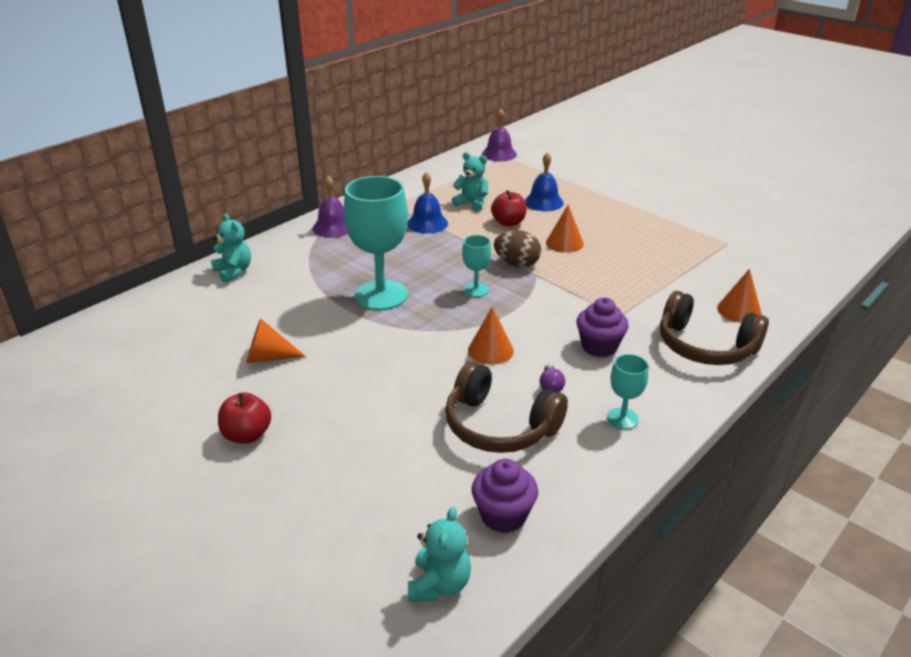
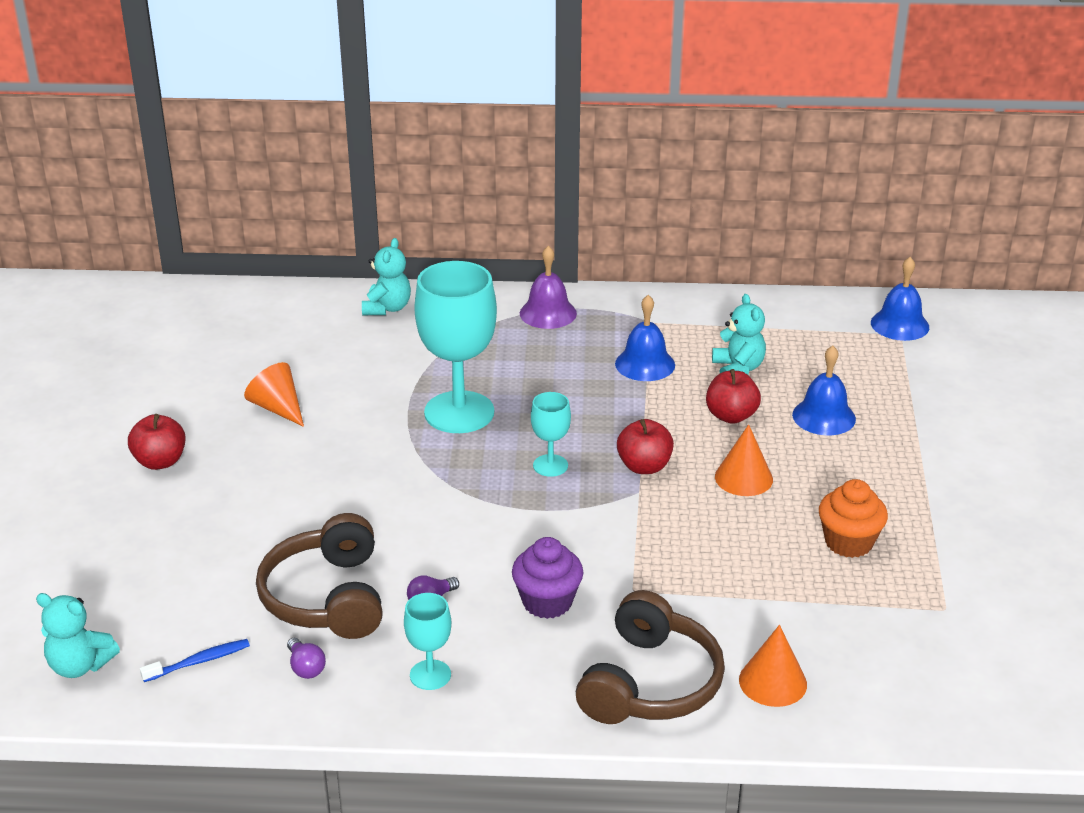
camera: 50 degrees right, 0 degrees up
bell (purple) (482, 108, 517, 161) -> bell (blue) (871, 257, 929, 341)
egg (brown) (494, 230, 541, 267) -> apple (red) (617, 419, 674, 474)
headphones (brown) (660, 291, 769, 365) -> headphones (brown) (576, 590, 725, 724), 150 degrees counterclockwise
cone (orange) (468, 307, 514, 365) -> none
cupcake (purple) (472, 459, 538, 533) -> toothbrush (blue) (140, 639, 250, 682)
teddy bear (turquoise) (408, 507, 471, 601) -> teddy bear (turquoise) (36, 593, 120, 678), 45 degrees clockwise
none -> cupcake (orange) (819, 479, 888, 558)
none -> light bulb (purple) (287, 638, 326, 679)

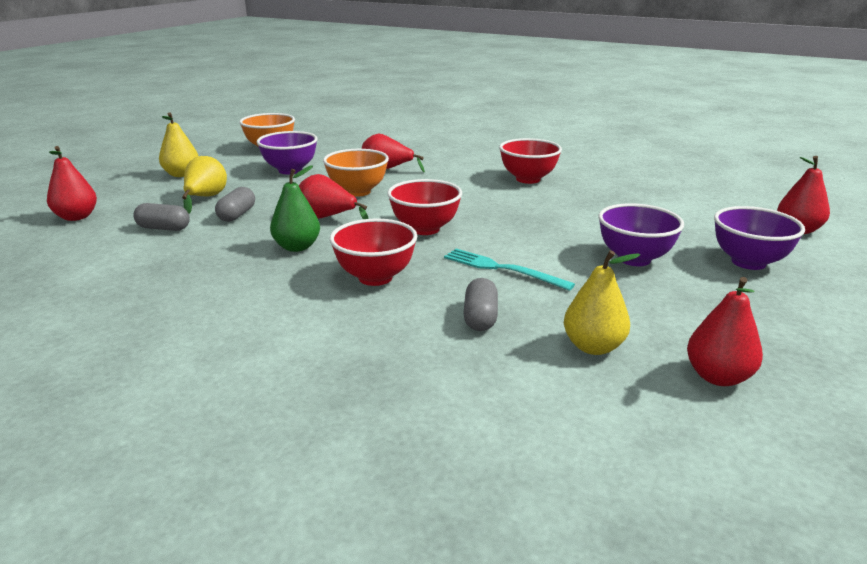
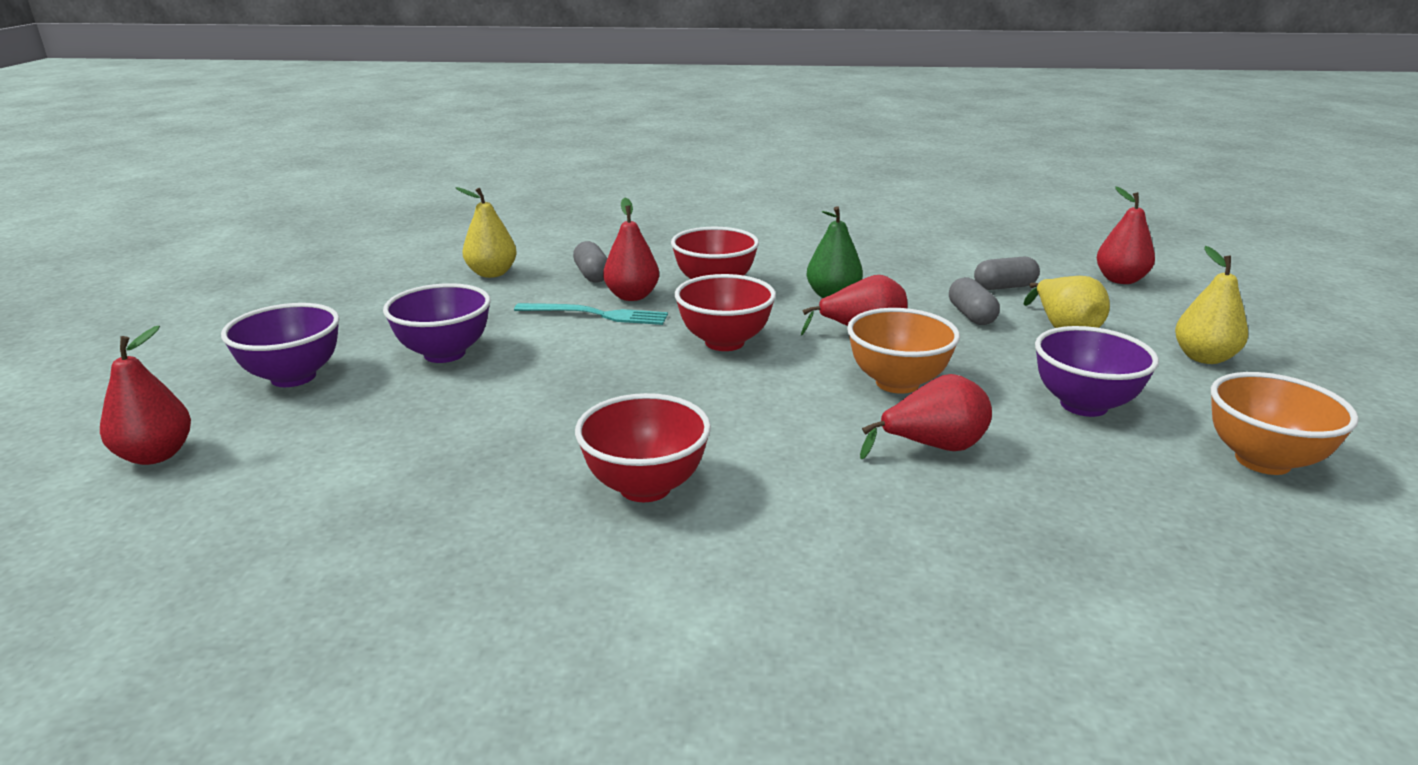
camera: 155 degrees right, 0 degrees up
pear (red) (687, 277, 763, 386) -> pear (red) (603, 198, 659, 301), shifted

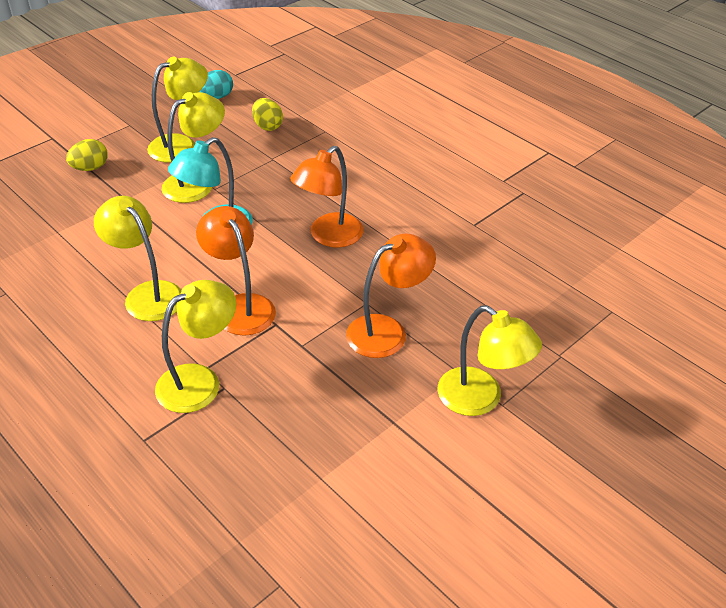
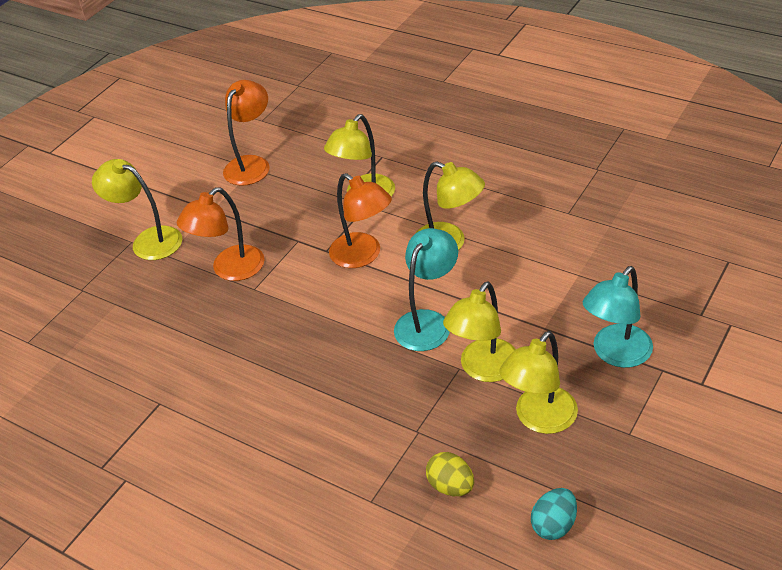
camera: 170 degrees right, 0 degrees up
egg (yellow) (66, 139, 108, 171) -> lamp (turquoise) (583, 266, 653, 368)
lamp (orange) (290, 146, 364, 248) -> lamp (orange) (223, 80, 270, 186), shifted

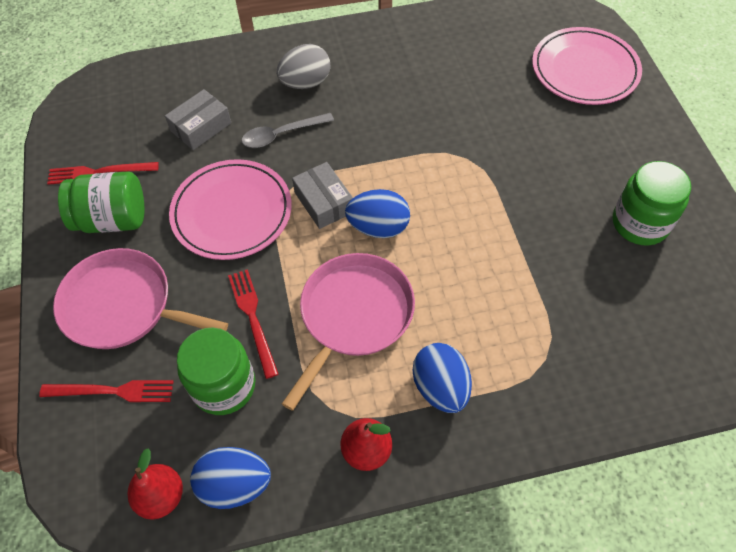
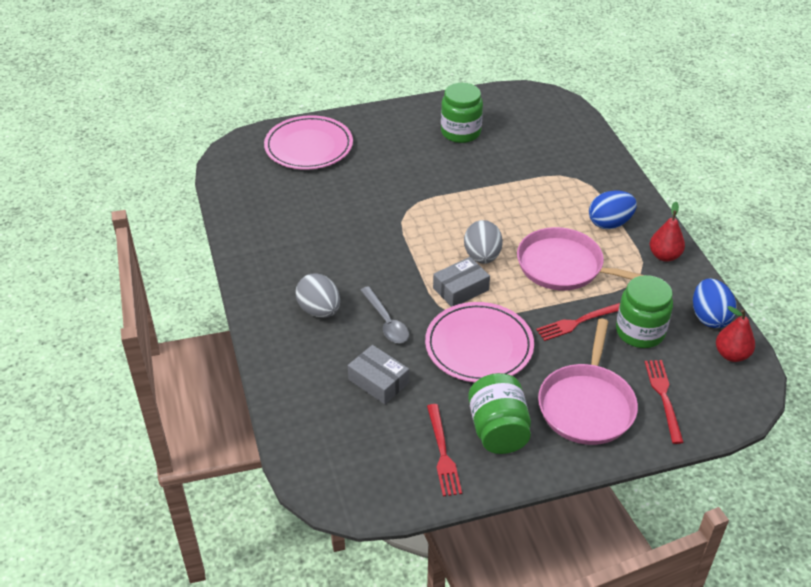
camera: 95 degrees left, 15 degrees down
egg (blue) (345, 189, 410, 238) -> egg (grey) (464, 220, 503, 264)

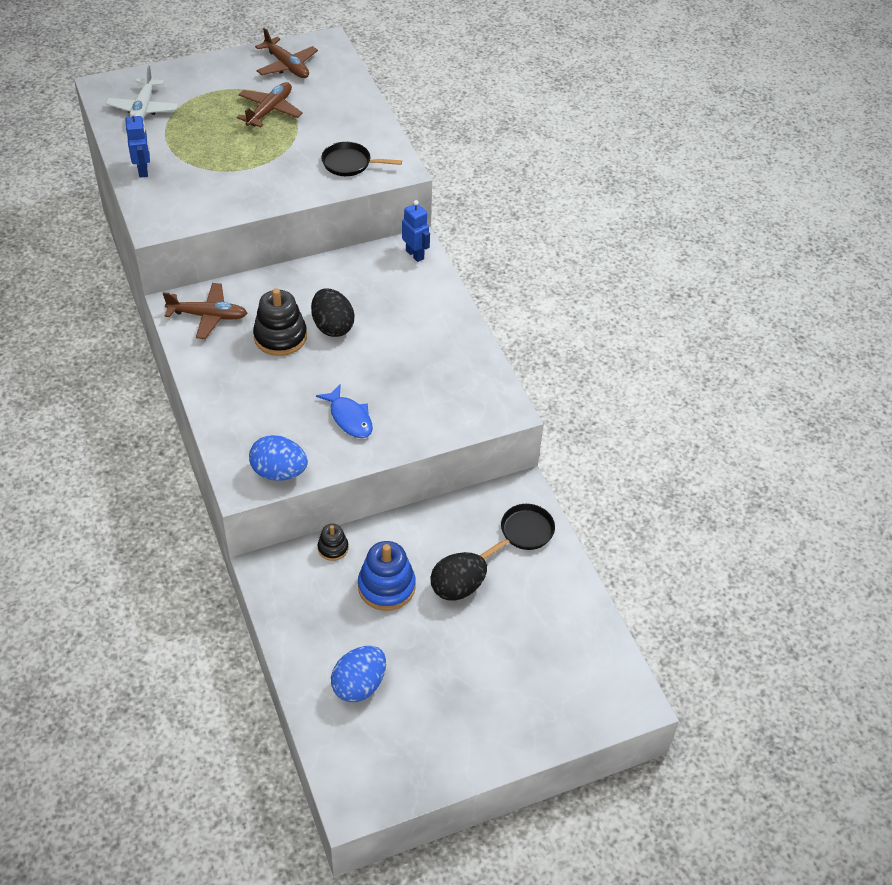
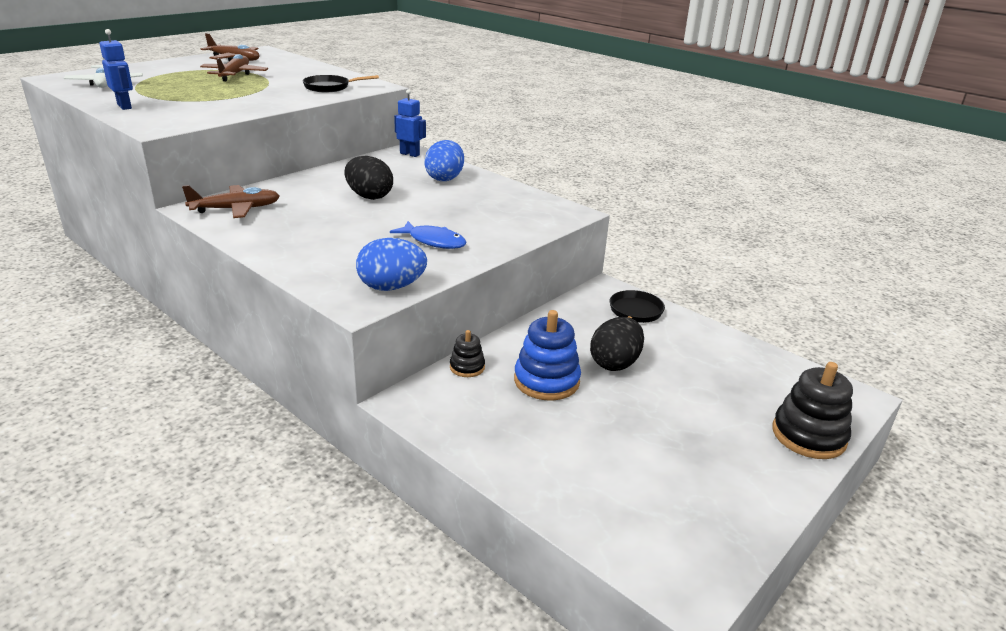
camera: 25 degrees left, 20 degrees down
stacking toy (black) (253, 288, 307, 356) -> stacking toy (black) (773, 362, 853, 459), shifted
egg (blue) (331, 646, 386, 702) -> egg (blue) (424, 140, 464, 181), shifted

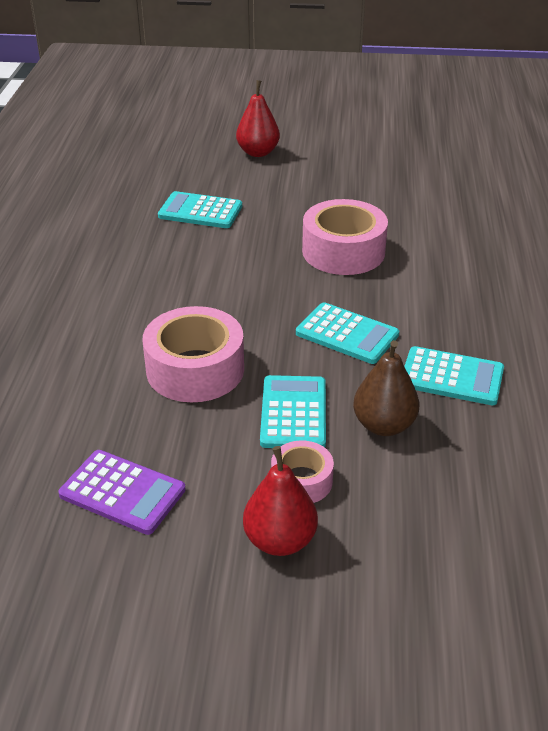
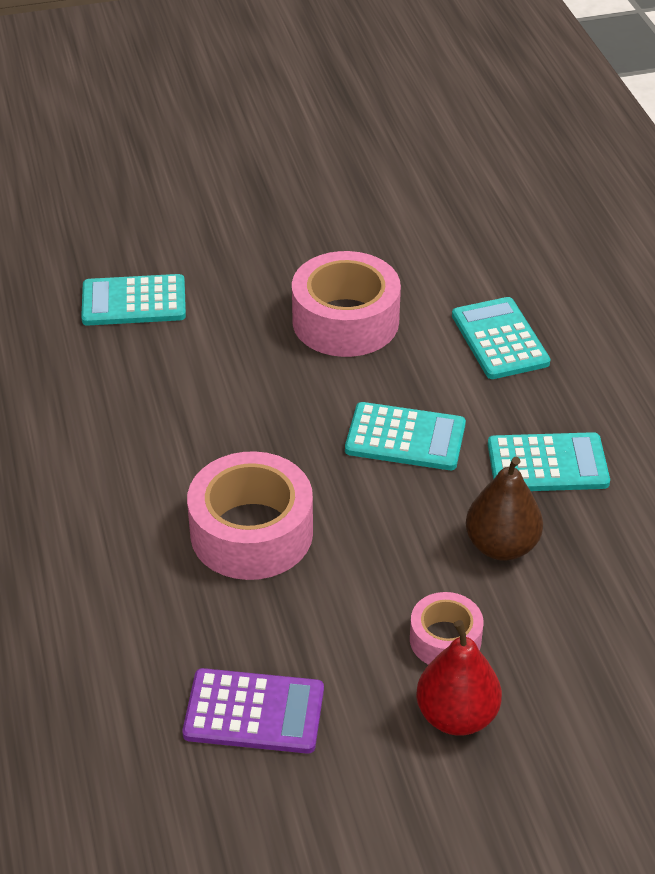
camera: 20 degrees left, 5 degrees up
pear (red) (236, 80, 280, 157) -> none
calculator (turquoise) (260, 375, 326, 448) -> calculator (turquoise) (452, 297, 550, 379), shifted

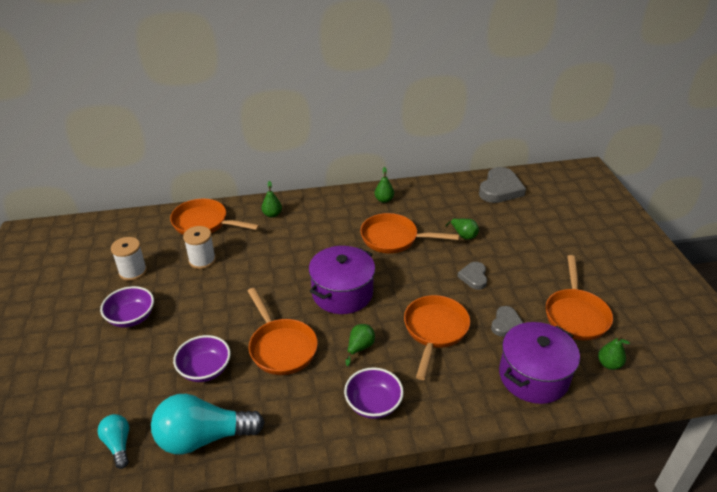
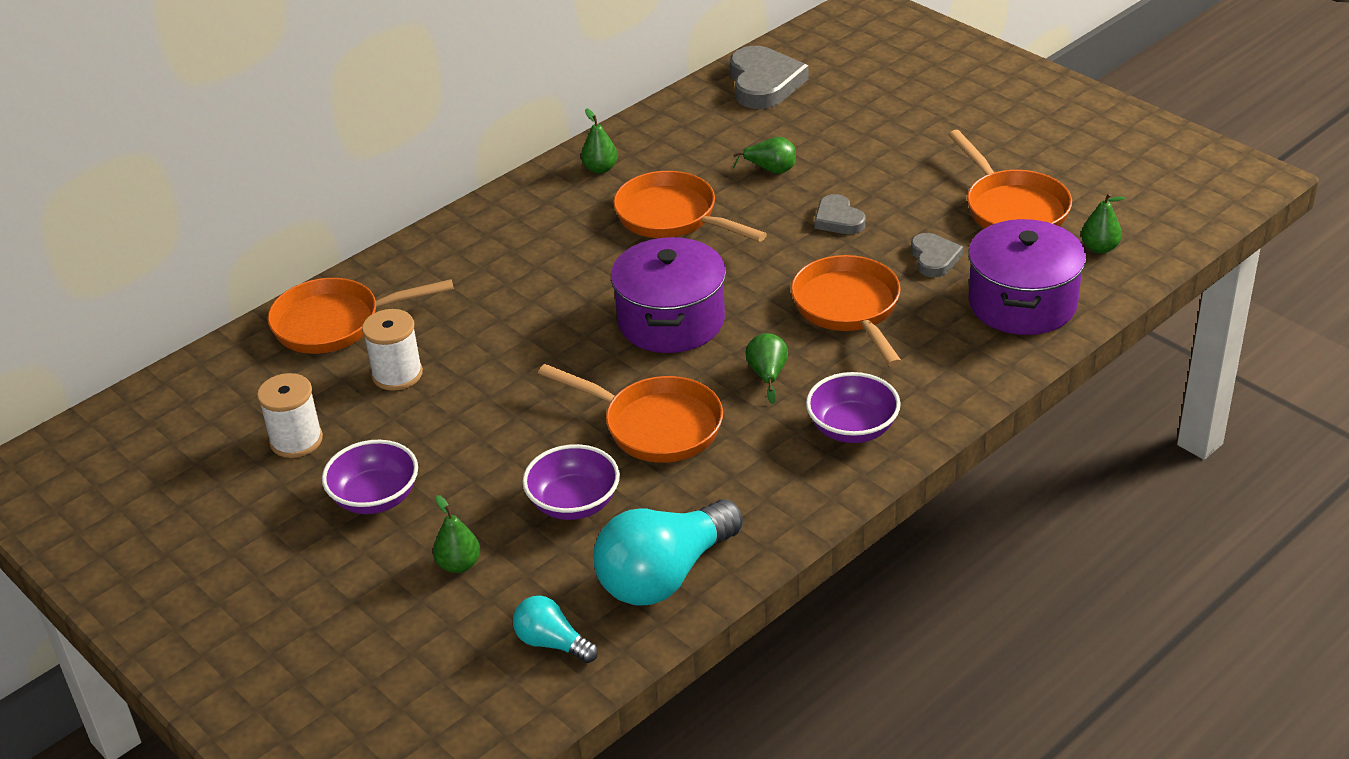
camera: 30 degrees left, 0 degrees up
pear (green) (261, 181, 282, 218) -> pear (green) (433, 495, 480, 573), shifted
pan (orange) (360, 213, 459, 254) -> pan (orange) (613, 171, 767, 242), 60 degrees clockwise

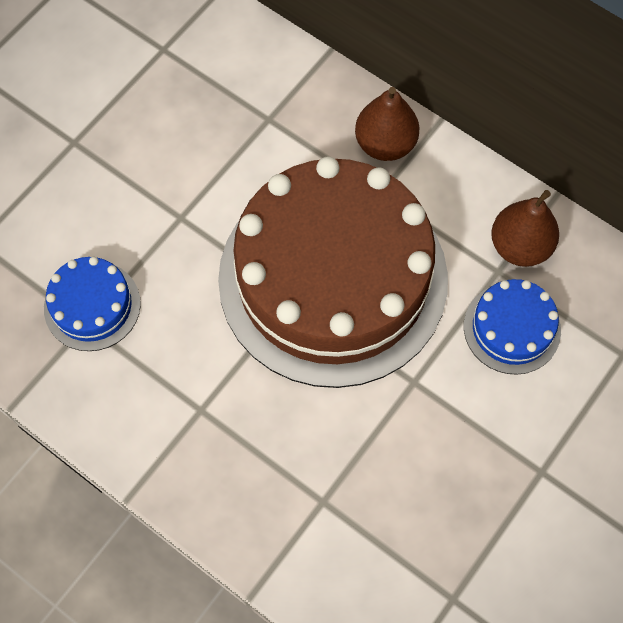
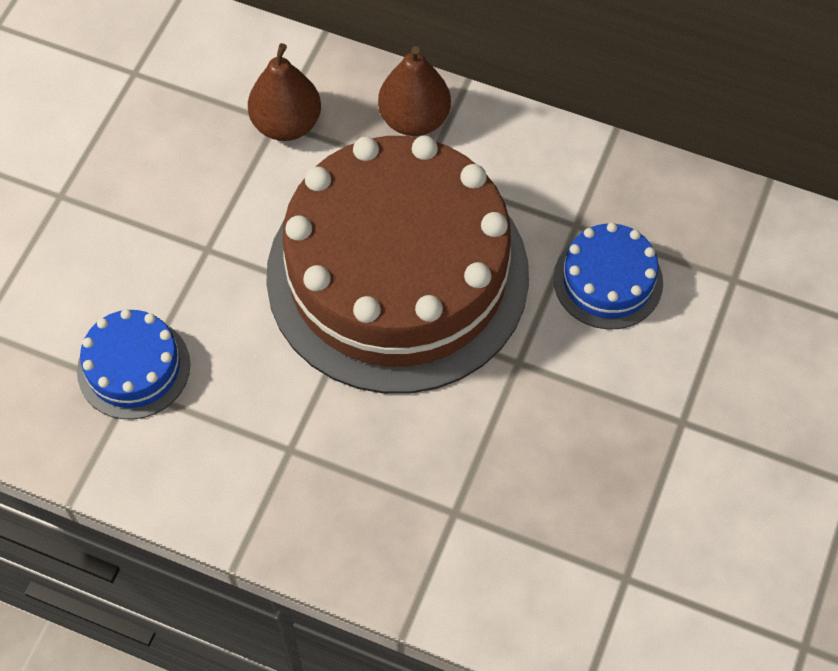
camera: 15 degrees left, 5 degrees down
pear (brown) (491, 190, 559, 267) -> pear (brown) (248, 43, 321, 141), shifted

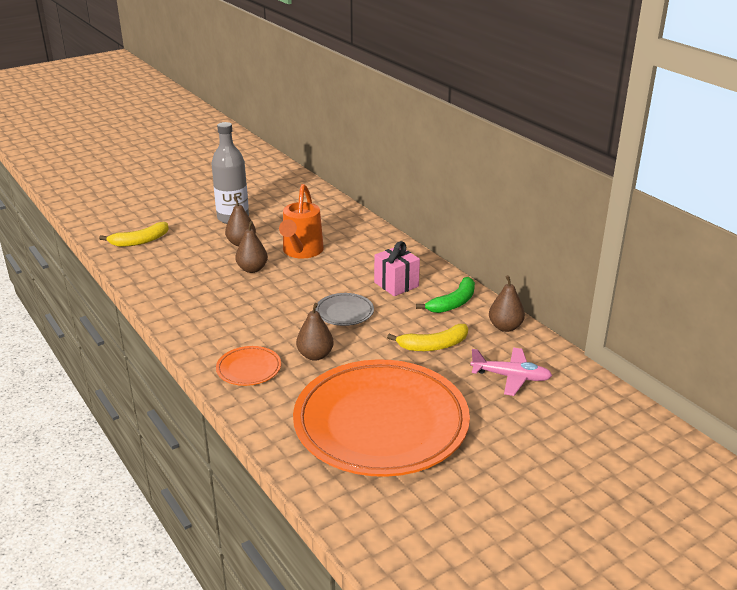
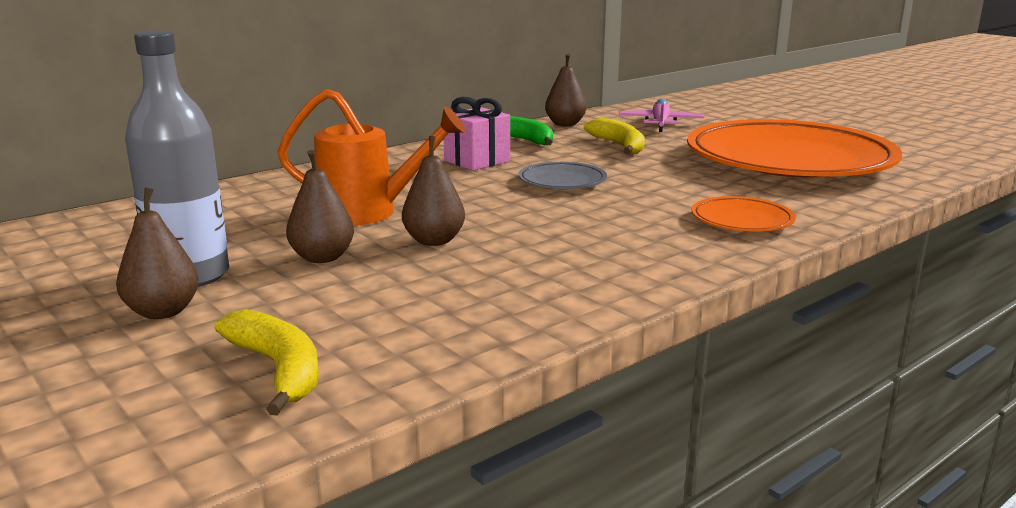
camera: 95 degrees left, 10 degrees down
pear (brown) (296, 303, 334, 361) -> pear (brown) (116, 188, 199, 319), shifted

